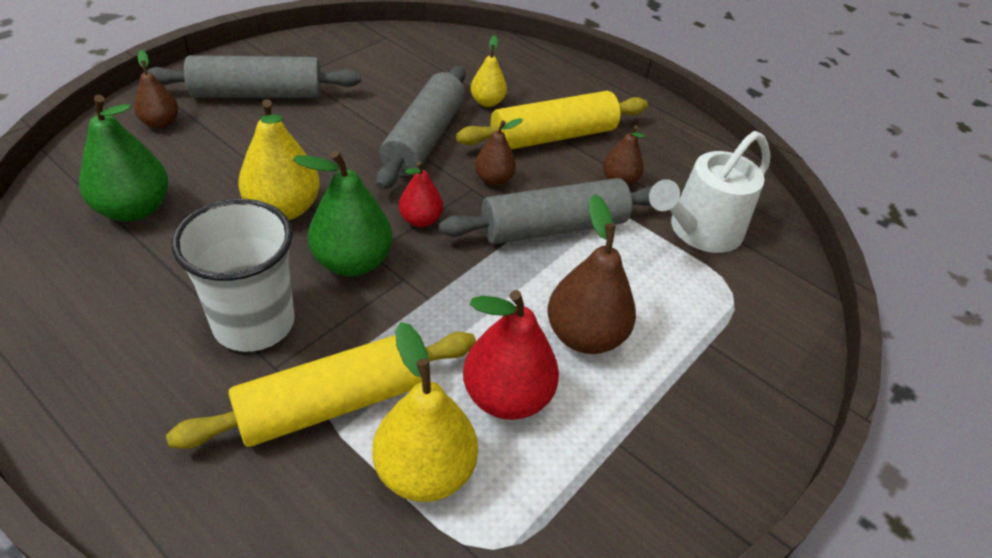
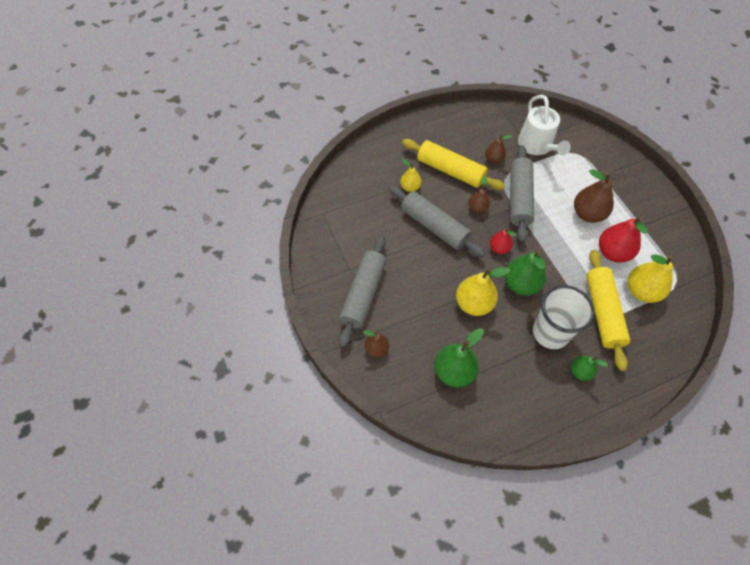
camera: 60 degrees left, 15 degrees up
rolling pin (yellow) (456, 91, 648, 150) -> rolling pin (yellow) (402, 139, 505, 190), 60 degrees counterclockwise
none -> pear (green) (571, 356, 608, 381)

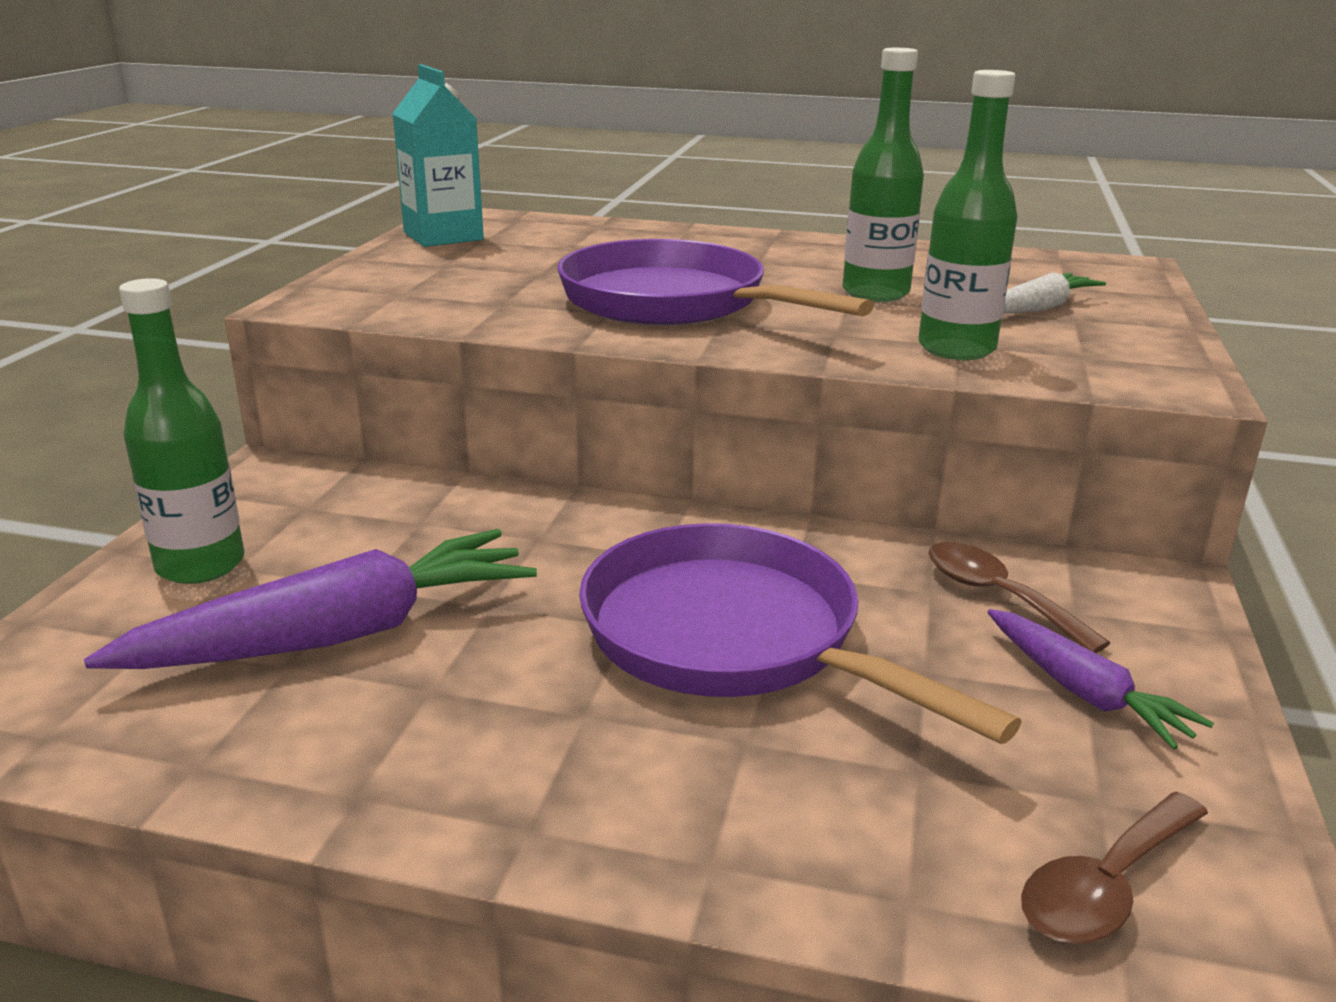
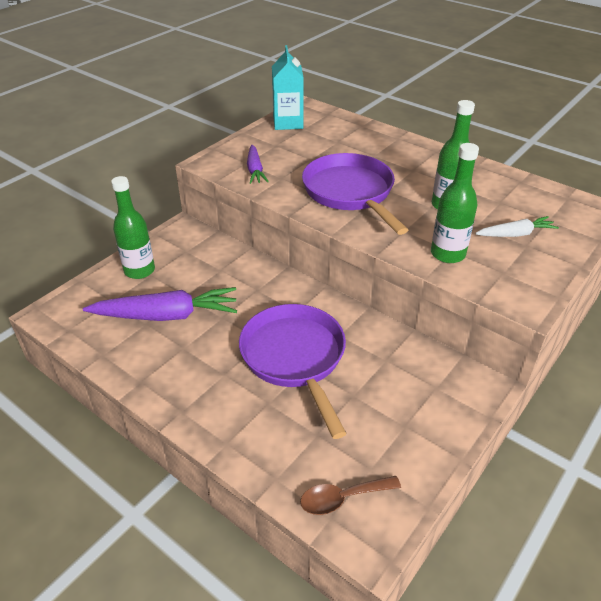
camera: 25 degrees right, 15 degrees up
spoon (brown) (928, 542, 1110, 653) -> none
carrot (purple) (988, 609, 1214, 749) -> carrot (purple) (247, 145, 269, 184), shifted

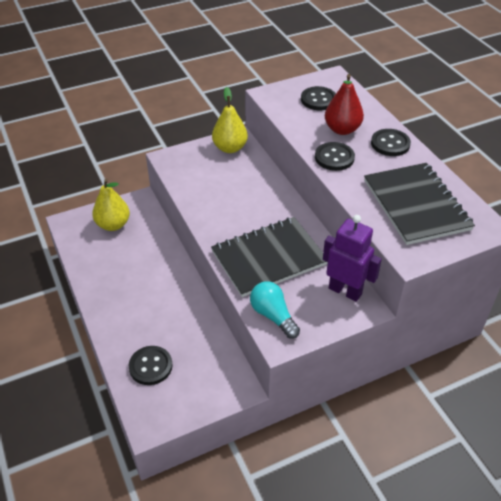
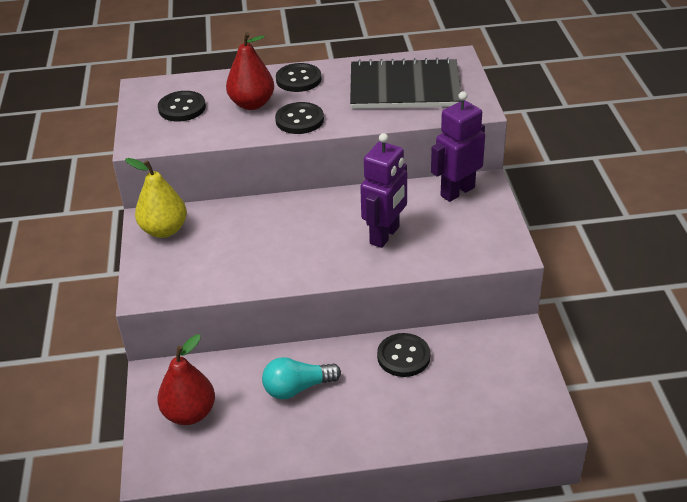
camera: 70 degrees left, 5 degrees down
pear (yellow) (92, 179, 130, 231) -> pear (red) (158, 334, 215, 425)
notebook (black) (211, 217, 328, 297) -> robot (purple) (360, 133, 407, 248)
light bulb (turquoise) (250, 281, 300, 339) -> light bulb (turquoise) (262, 357, 341, 399), shifted
button (black) (129, 346, 173, 385) -> button (black) (377, 333, 431, 377), shifted

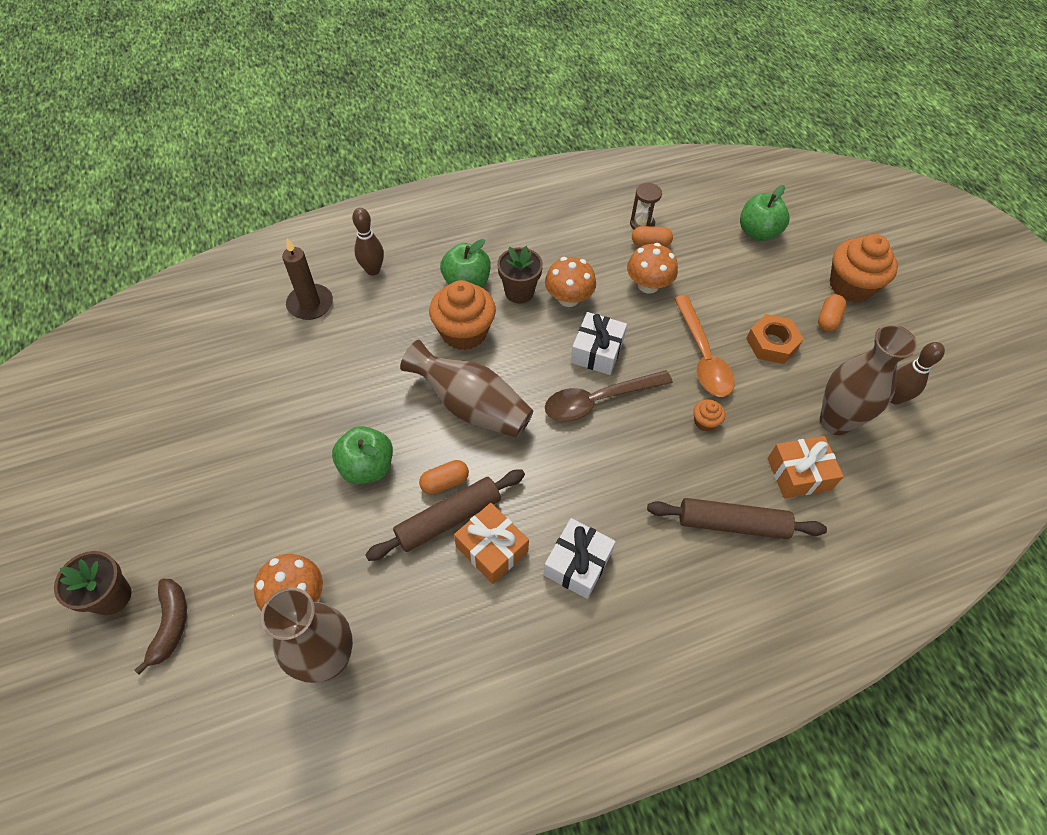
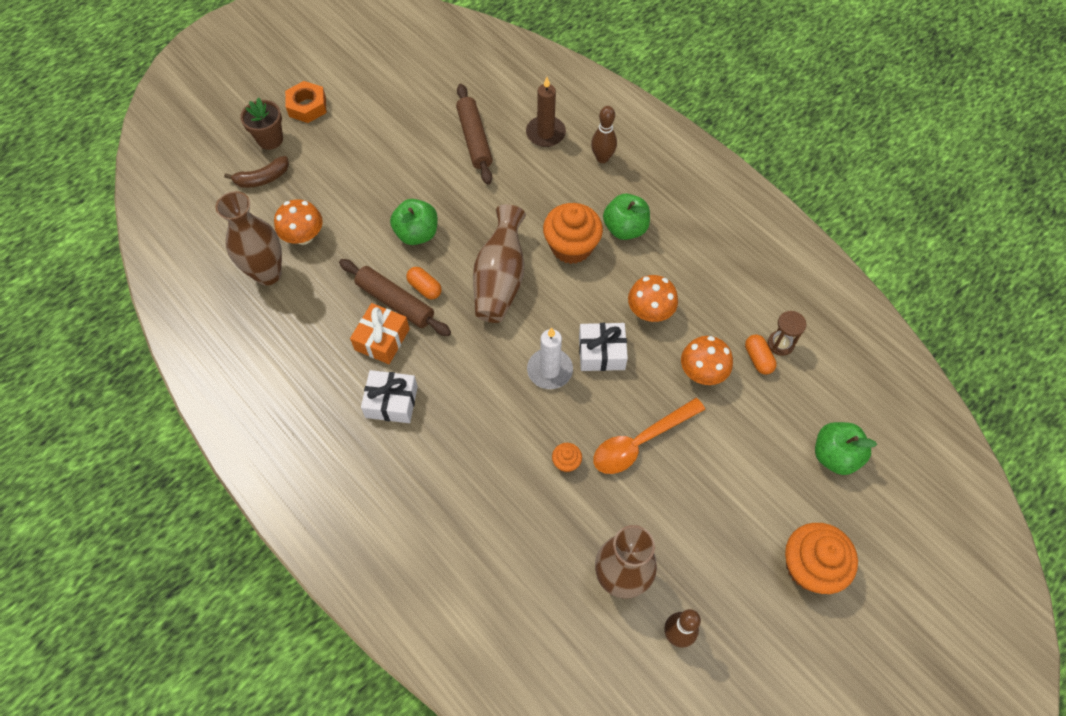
camera: 70 degrees right, 5 degrees up
flower pot (brown) (497, 246, 543, 304) -> none
capsule (orange) (818, 294, 846, 331) -> none
nut (orange) (746, 314, 803, 364) -> nut (orange) (285, 81, 327, 123), shifted
spoon (brown) (545, 370, 673, 421) -> candle (white) (527, 328, 573, 389)
gift (orange) (767, 436, 844, 498) -> none
rolling pin (brown) (647, 498, 827, 539) -> rolling pin (brown) (456, 84, 493, 184), shifted

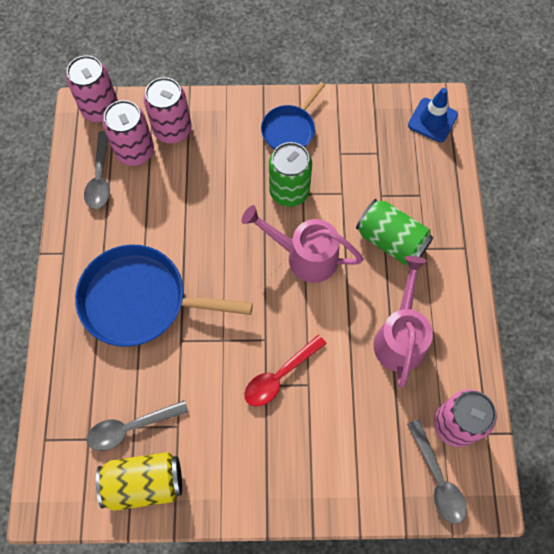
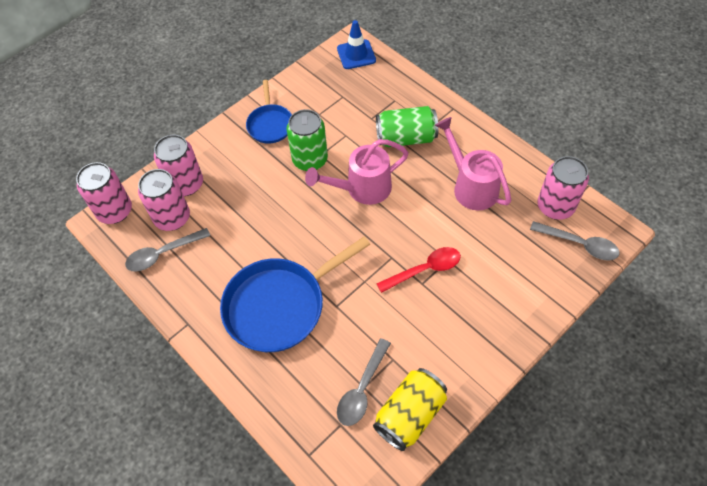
camera: 40 degrees left, 10 degrees down
spoon (grey) (84, 131, 110, 209) -> spoon (grey) (125, 228, 210, 272), 105 degrees clockwise
spoon (red) (244, 335, 327, 407) -> spoon (red) (376, 247, 461, 293), 120 degrees counterclockwise

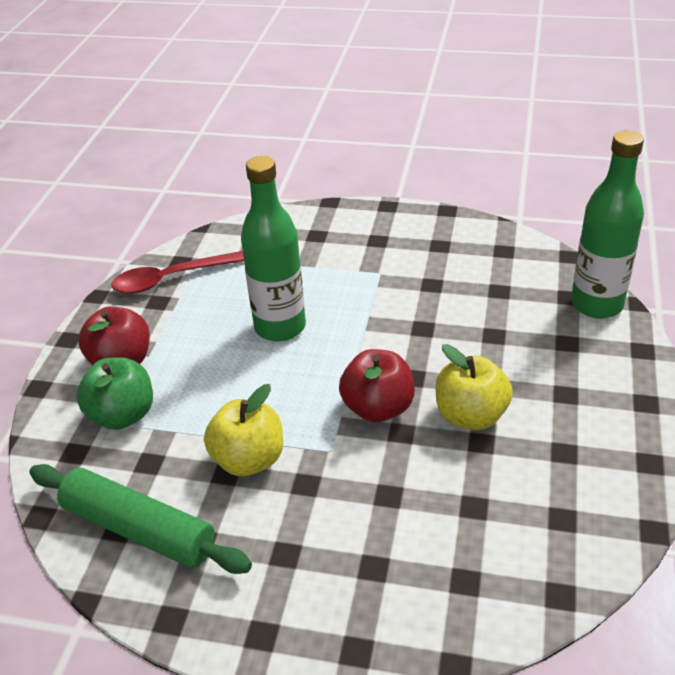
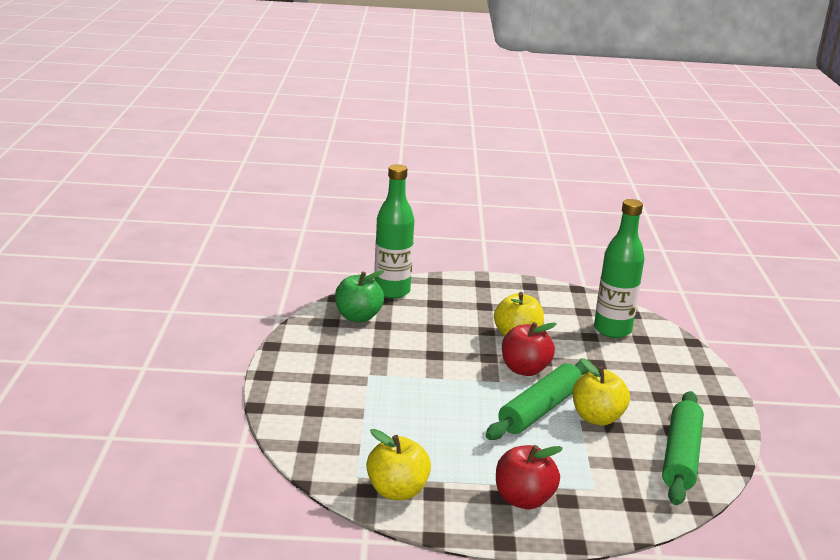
camera: 105 degrees left, 15 degrees down
bottle (green) (241, 156, 306, 342) -> bottle (green) (594, 199, 644, 338), shifted
spoon (red) (111, 251, 244, 294) -> apple (yellow) (366, 429, 431, 500)
apple (green) (76, 357, 153, 430) -> apple (green) (335, 270, 384, 322), shifted
none -> rolling pin (green) (486, 360, 591, 440)

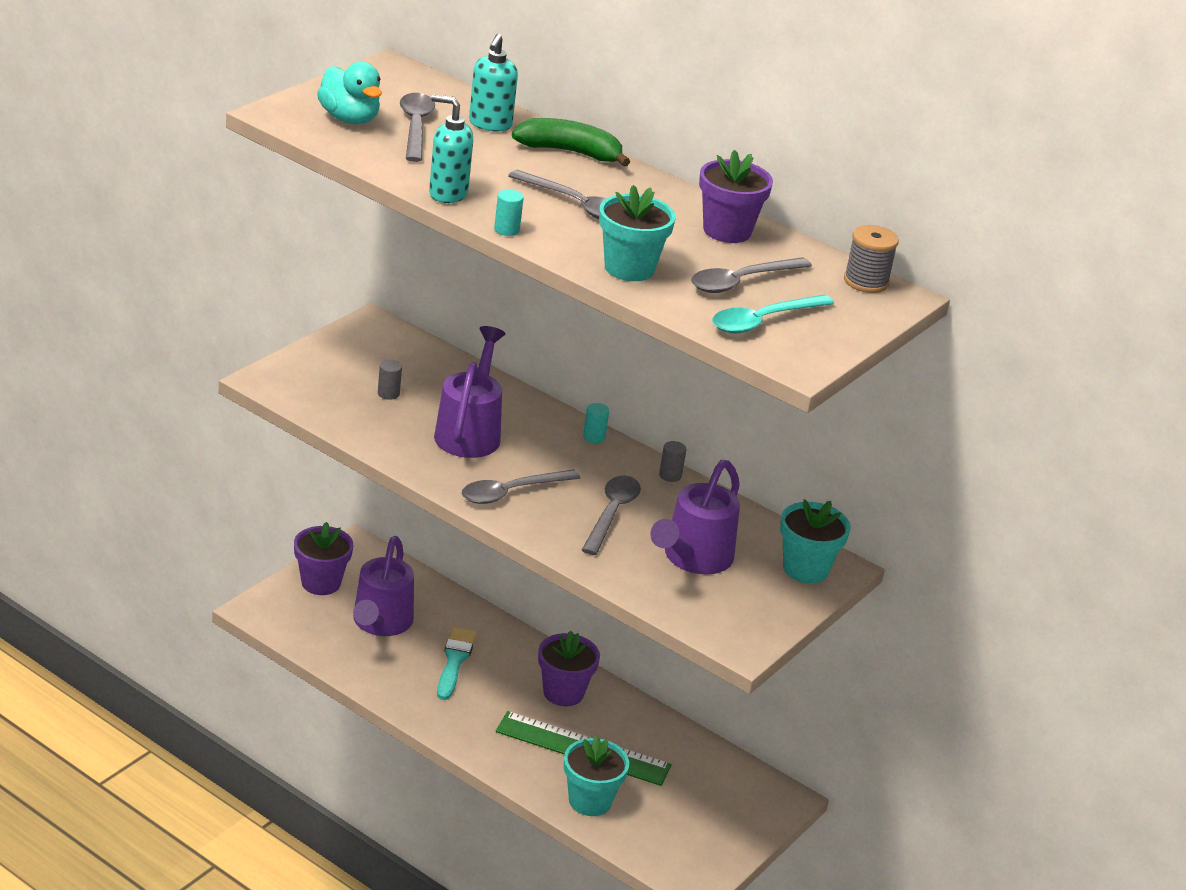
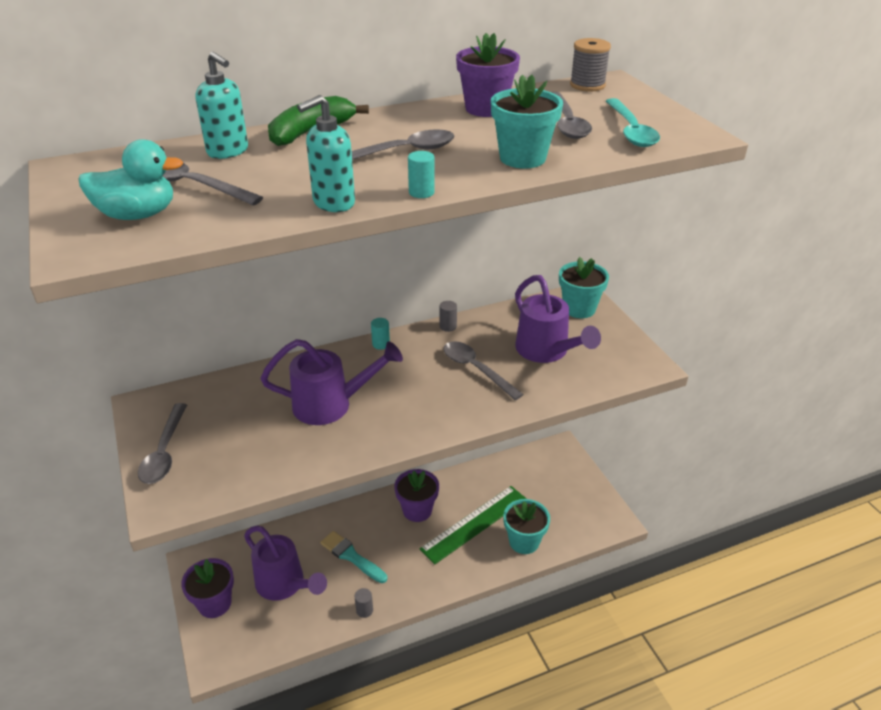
camera: 55 degrees left, 5 degrees up
watering can (purple) (434, 326, 505, 458) -> watering can (purple) (260, 339, 403, 425), 135 degrees clockwise
cylinder (grey) (378, 360, 402, 400) -> cylinder (grey) (355, 588, 373, 618), shifted
spoon (grey) (462, 469, 580, 504) -> spoon (grey) (138, 403, 187, 484), shifted

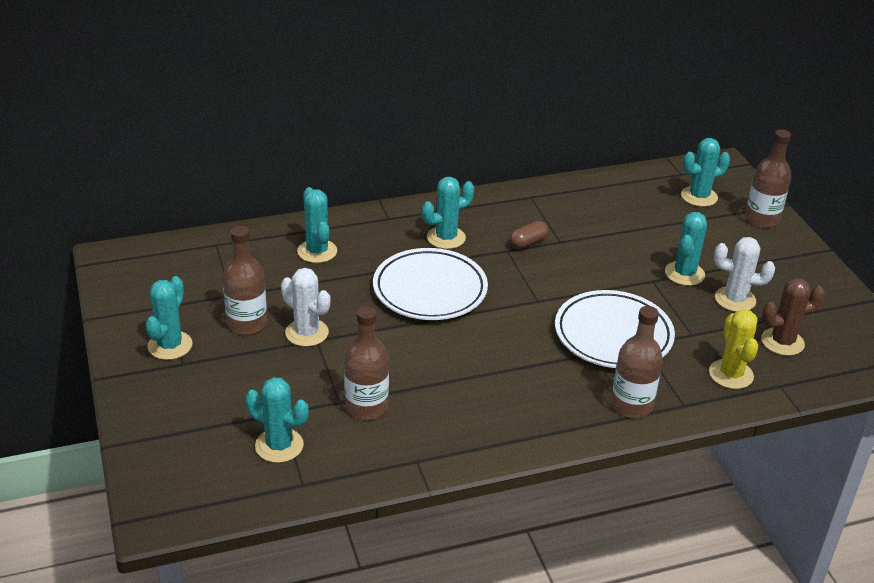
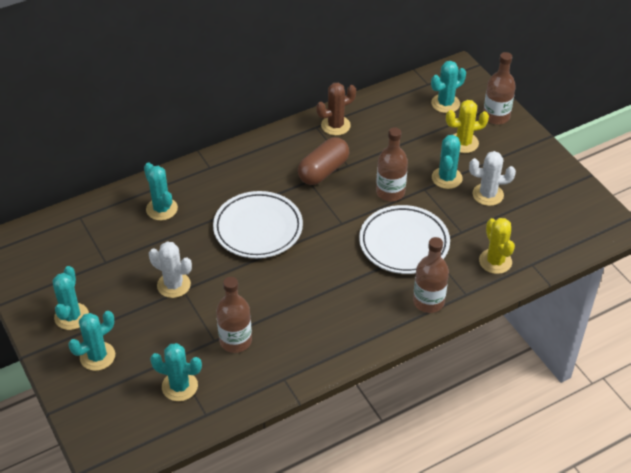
camera: 10 degrees left, 10 degrees up
cactus (turquoise) (422, 177, 474, 249) -> cactus (turquoise) (68, 311, 115, 371), shifted
capsule (brown) (510, 221, 549, 249) -> capsule (brown) (298, 137, 349, 185), x1.81
bottle (brown) (222, 226, 267, 335) -> bottle (brown) (376, 127, 408, 201), shifted
cactus (brown) (761, 278, 825, 356) -> cactus (brown) (316, 83, 356, 136), shifted
none -> cactus (yellow) (446, 100, 489, 153)

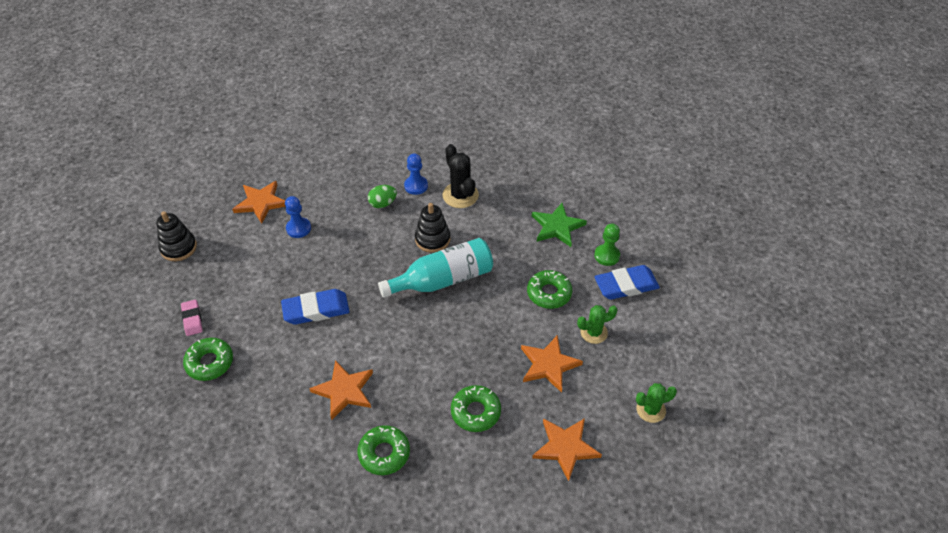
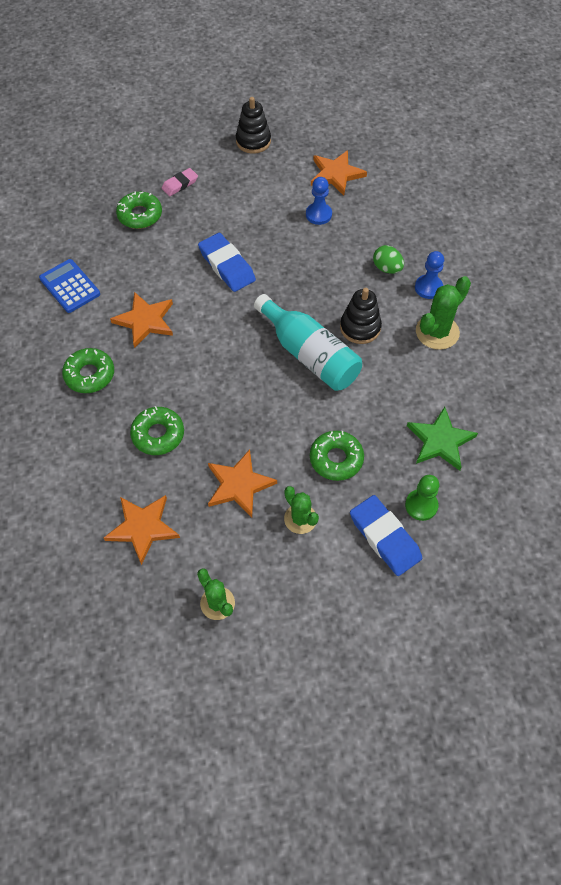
camera: 70 degrees right, 10 degrees up
cactus (black) (443, 144, 479, 208) -> cactus (green) (416, 276, 471, 350)
none -> calculator (blue) (39, 259, 100, 313)

